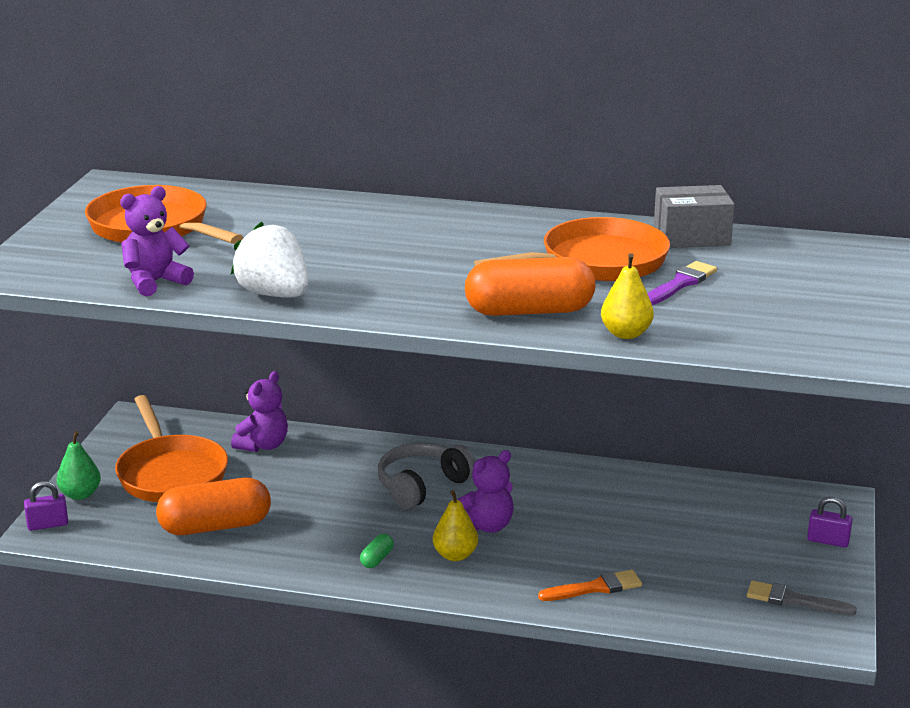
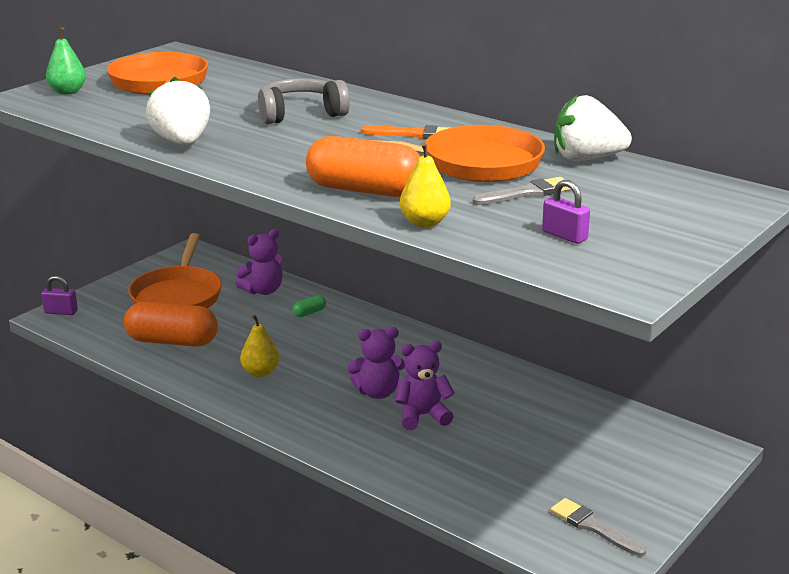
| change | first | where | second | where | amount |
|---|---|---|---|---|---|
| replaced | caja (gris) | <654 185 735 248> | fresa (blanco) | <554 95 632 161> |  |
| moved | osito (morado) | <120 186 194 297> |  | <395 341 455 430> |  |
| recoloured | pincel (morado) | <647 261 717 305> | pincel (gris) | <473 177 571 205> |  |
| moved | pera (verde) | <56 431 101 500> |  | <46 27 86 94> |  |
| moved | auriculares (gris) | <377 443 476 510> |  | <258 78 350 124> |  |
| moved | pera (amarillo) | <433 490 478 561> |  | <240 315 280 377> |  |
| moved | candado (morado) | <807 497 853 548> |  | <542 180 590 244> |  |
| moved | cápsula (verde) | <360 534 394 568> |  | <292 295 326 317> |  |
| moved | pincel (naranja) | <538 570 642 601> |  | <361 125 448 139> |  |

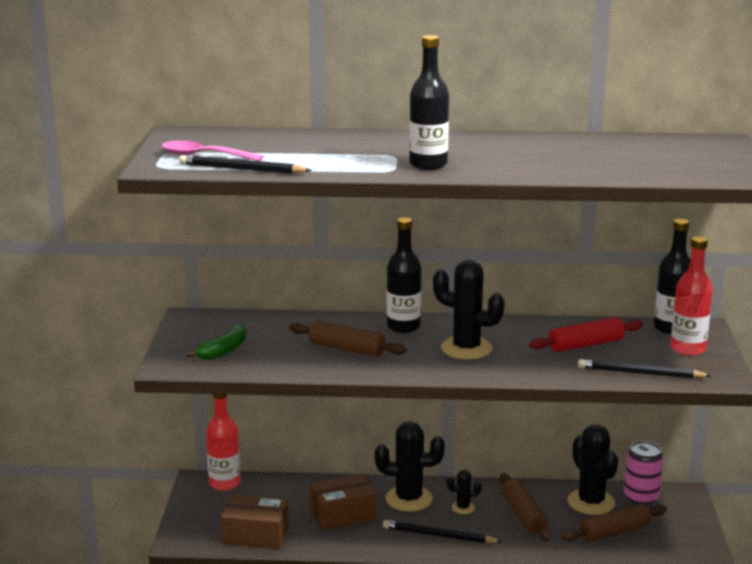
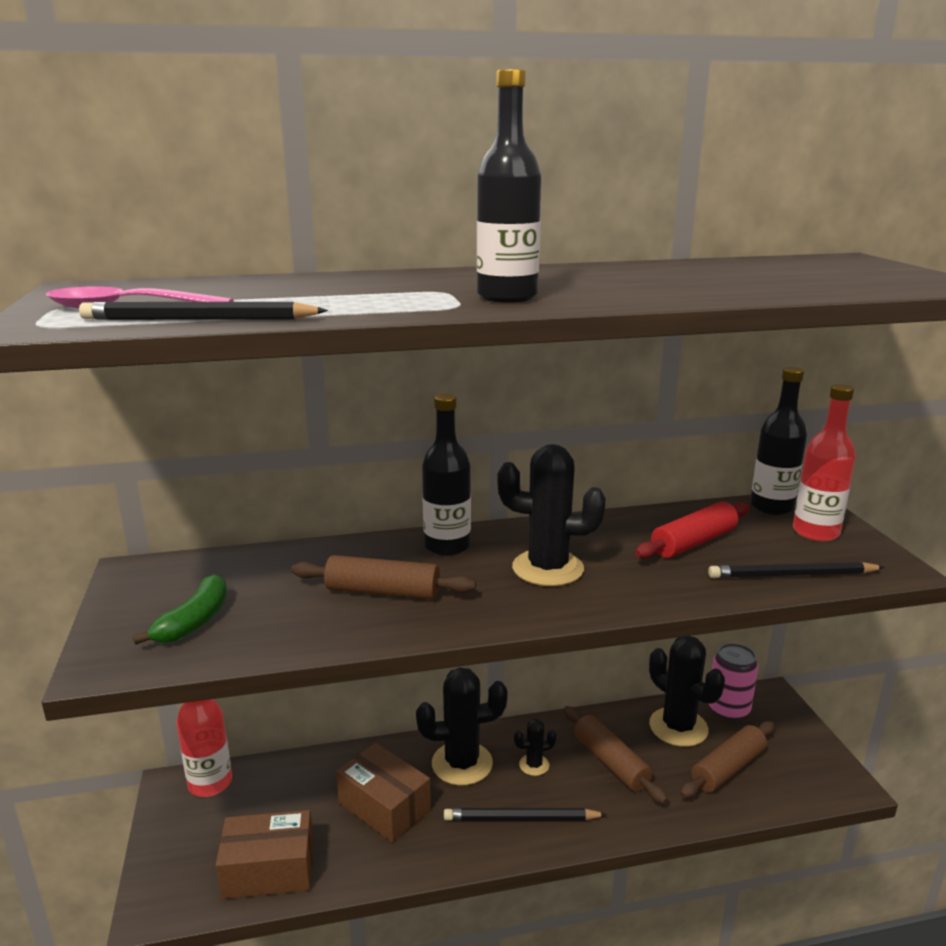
| change | first | where | second | where | amount |
|---|---|---|---|---|---|
| turned | caja (marrón) | <310 473 377 530> |  | <336 743 431 843> | 75 degrees clockwise |

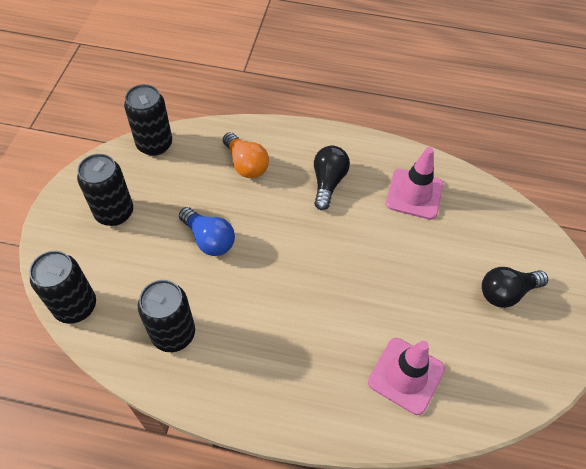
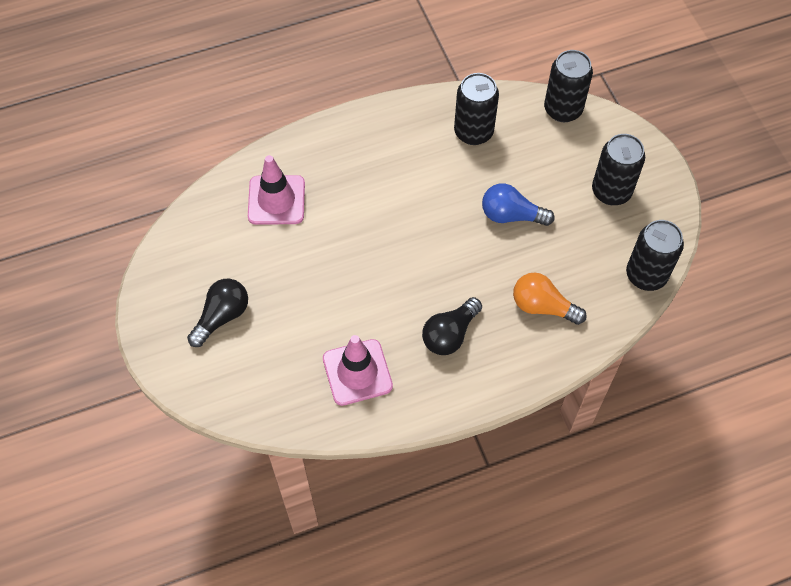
| change | first | where | second | where | amount |
|---|---|---|---|---|---|
| turned | bombilla (negro) | <314 146 350 210> |  | <422 297 482 355> | 60 degrees clockwise |

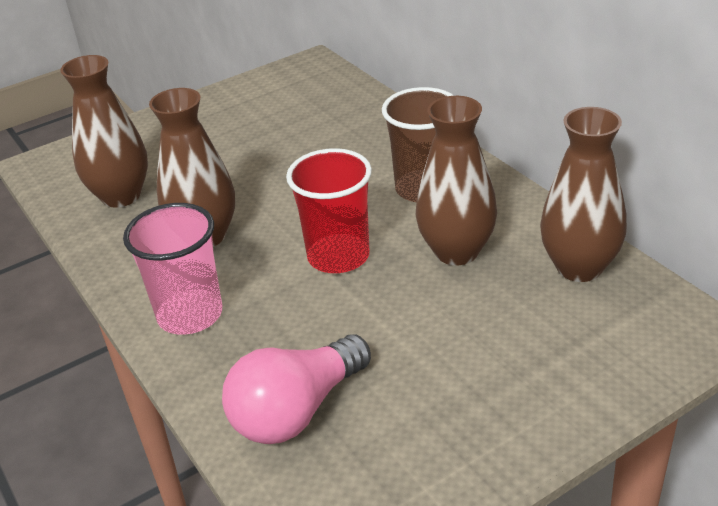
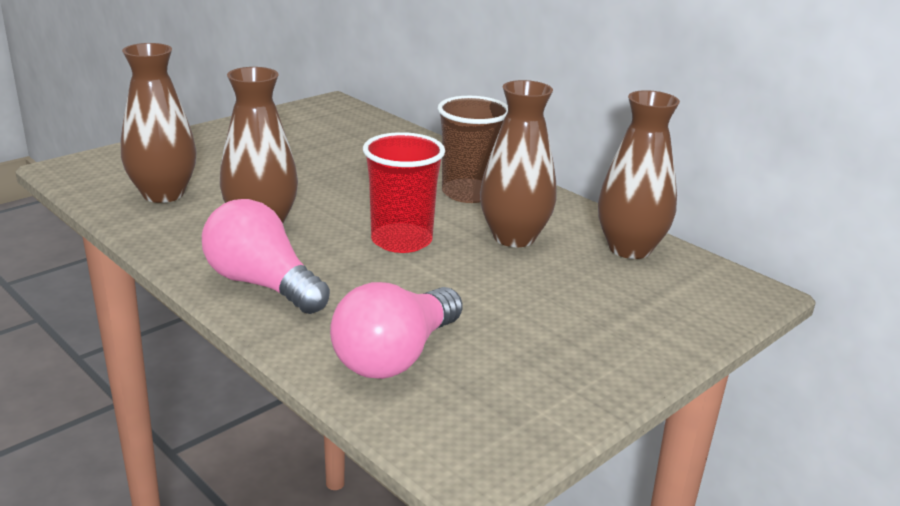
| change | first | where | second | where | amount |
|---|---|---|---|---|---|
| replaced | vaso (rosa) | <123 203 222 335> | bombilla (rosa) | <202 199 330 314> |  |

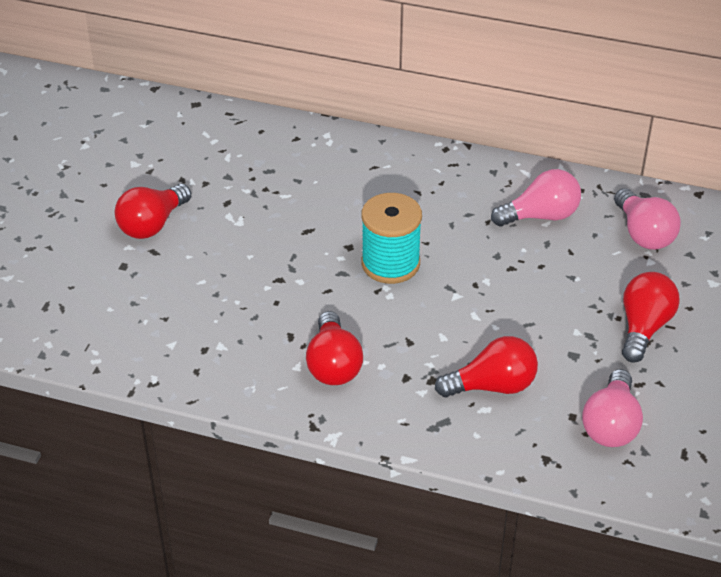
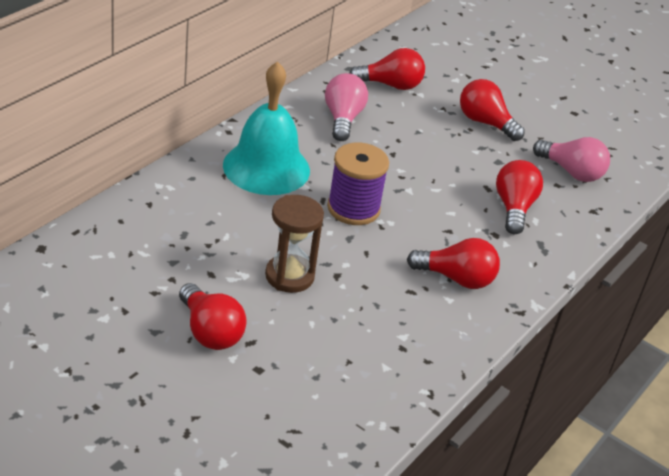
| change | first | where | second | where | amount |
|---|---|---|---|---|---|
| recoloured | bombilla (rosa) | <614 188 681 250> | bombilla (rojo) | <349 48 425 90> |  |
| recoloured | carrete (turquesa) | <361 193 422 284> | carrete (morado) | <327 143 389 225> |  |
| added |  |  | campana (turquesa) | <223 61 310 195> |  |
| added |  |  | reloj de arena (marrón) | <265 195 324 293> |  |

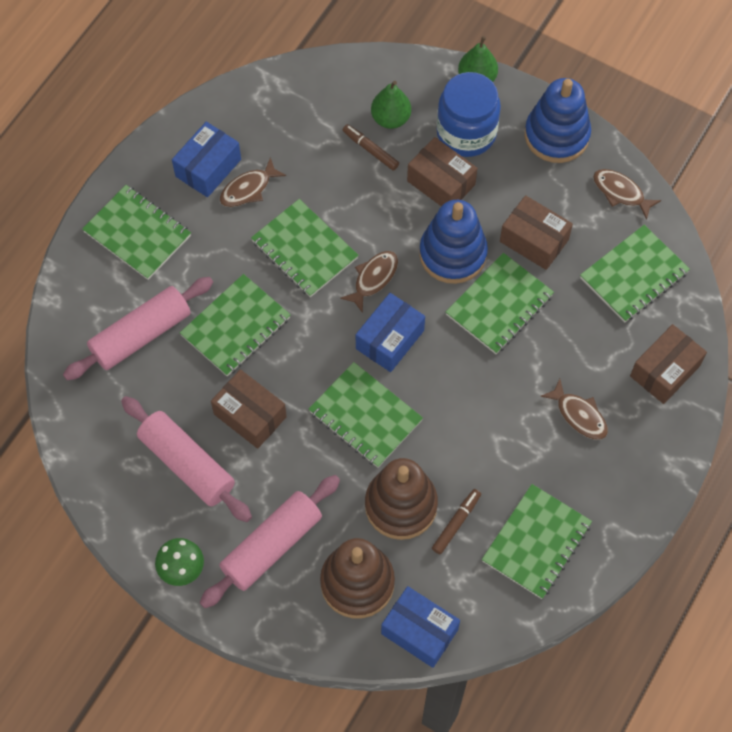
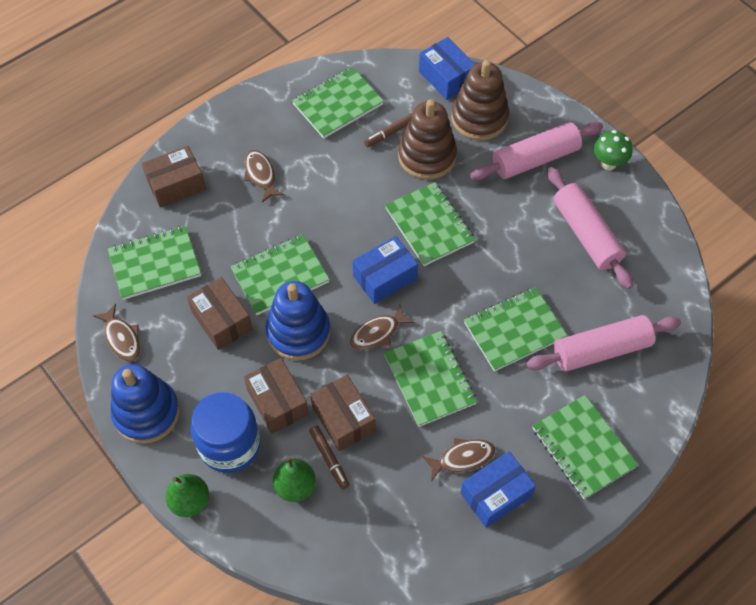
| change | first | where | second | where | amount |
|---|---|---|---|---|---|
| moved | caja (marrón) | <211 369 287 449> |  | <310 375 376 451> |  |

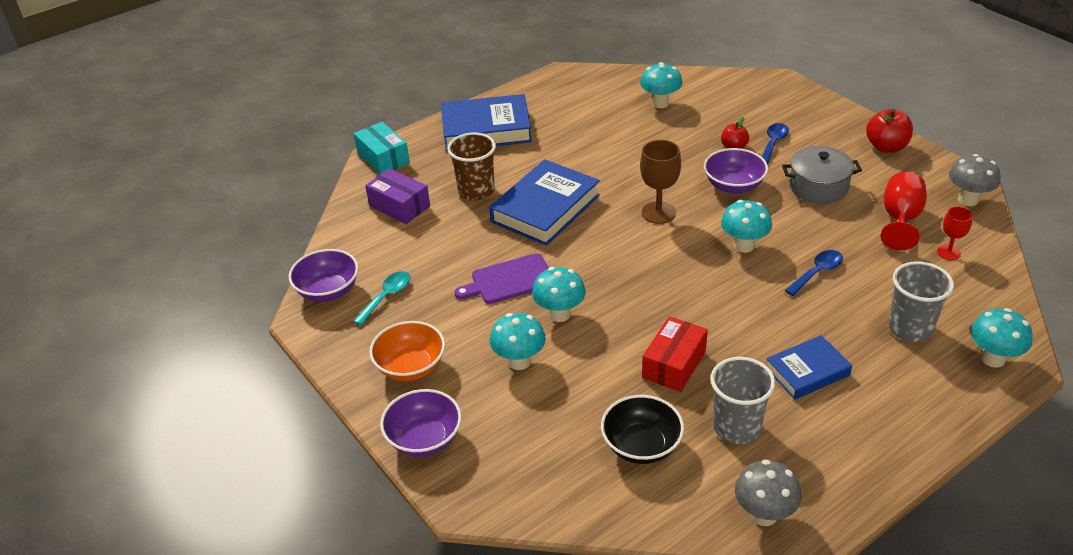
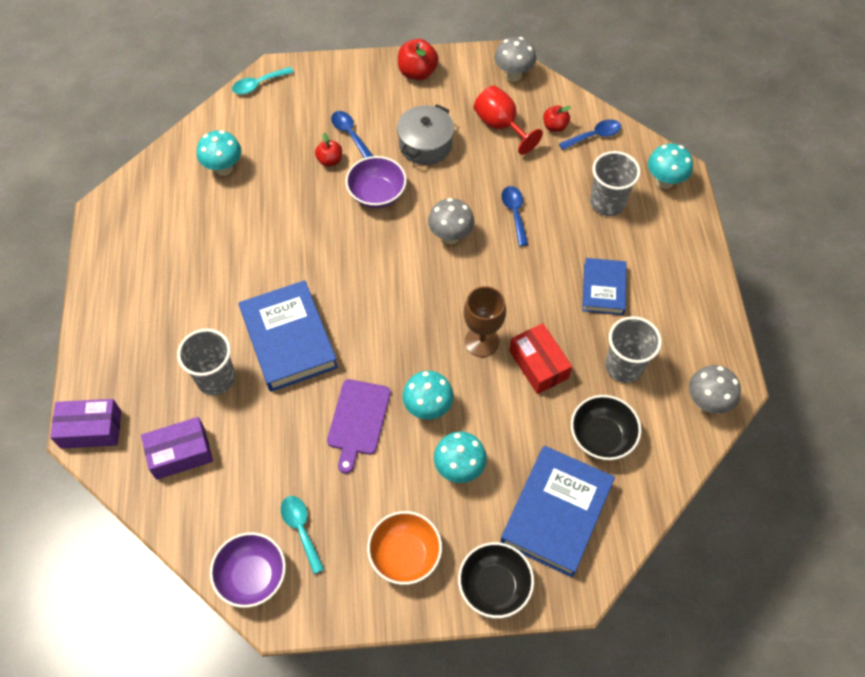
| change | first | where | second | where | amount |
|---|---|---|---|---|---|
| moved | libro (azul) | <441 94 532 151> |  | <500 446 615 578> |  |
| recoloured | caja (turquesa) | <354 122 410 174> | caja (morado) | <50 399 121 449> |  |
| recoloured | vaso (marrón) | <447 132 496 200> | vaso (gris) | <177 329 235 395> |  |
| moved | copa (marrón) | <640 140 681 224> |  | <464 286 506 357> |  |
| recoloured | seta (turquesa) | <721 200 772 253> | seta (gris) | <428 198 474 244> |  |
| replaced | copa (rojo) | <937 206 973 260> | manzana (rojo) | <543 105 571 132> |  |
| recoloured | cuenco (morado) | <380 389 462 457> | cuenco (negro) | <458 542 534 618> |  |
| added |  |  | cuchara (turquesa) | <232 67 294 95> |  |
| added |  |  | cuchara (azul) | <559 119 621 150> |  |

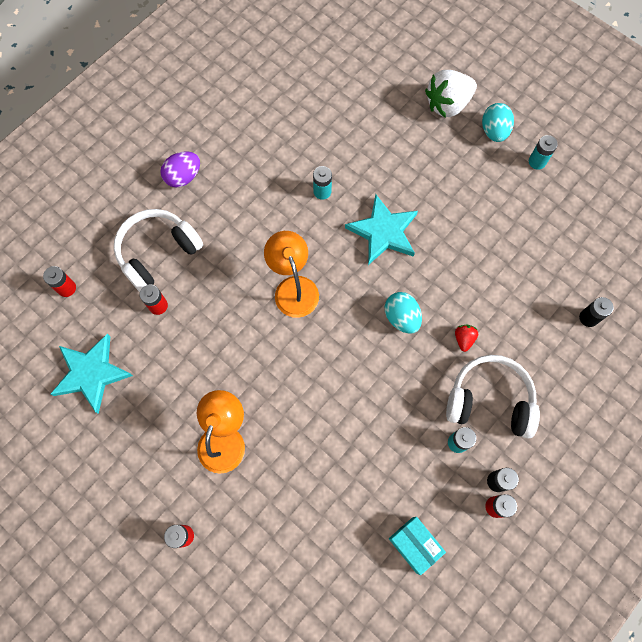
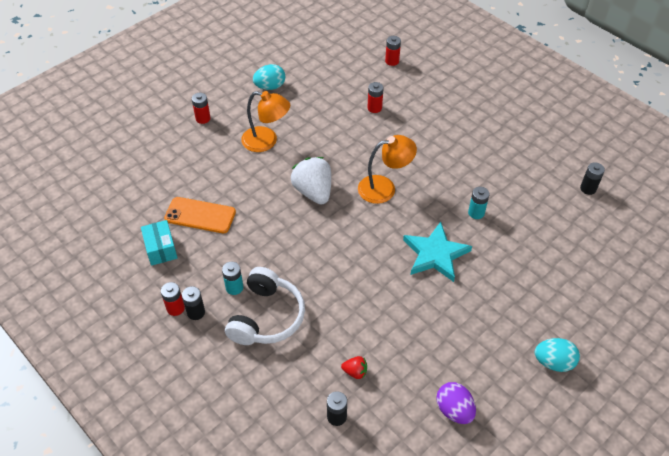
| change | first | where | second | where | amount |
|---|---|---|---|---|---|
| moved | fresa (blanco) | <425 70 477 118> |  | <291 157 331 205> |  |
| removed | pila (turquesa) | <529 135 558 170> |  |  |  |
| moved | huevo (morado) | <161 151 200 188> |  | <436 382 476 424> |  |
| removed | auriculares (blanco) | <114 209 203 292> |  |  |  |
| moved | huevo (turquesa) | <385 292 422 334> |  | <253 64 285 90> |  |
| moved | fresa (rojo) | <455 324 478 352> |  | <341 356 367 379> |  |
| removed | estrella (turquesa) | <51 334 133 414> |  |  |  |
| turned | caja (turquesa) | <389 517 446 575> |  | <141 220 177 266> | 75 degrees counterclockwise |
| added |  |  | pila (negro) | <580 162 605 195> |  |
| added |  |  | móvil (naranja) | <164 197 236 233> |  |

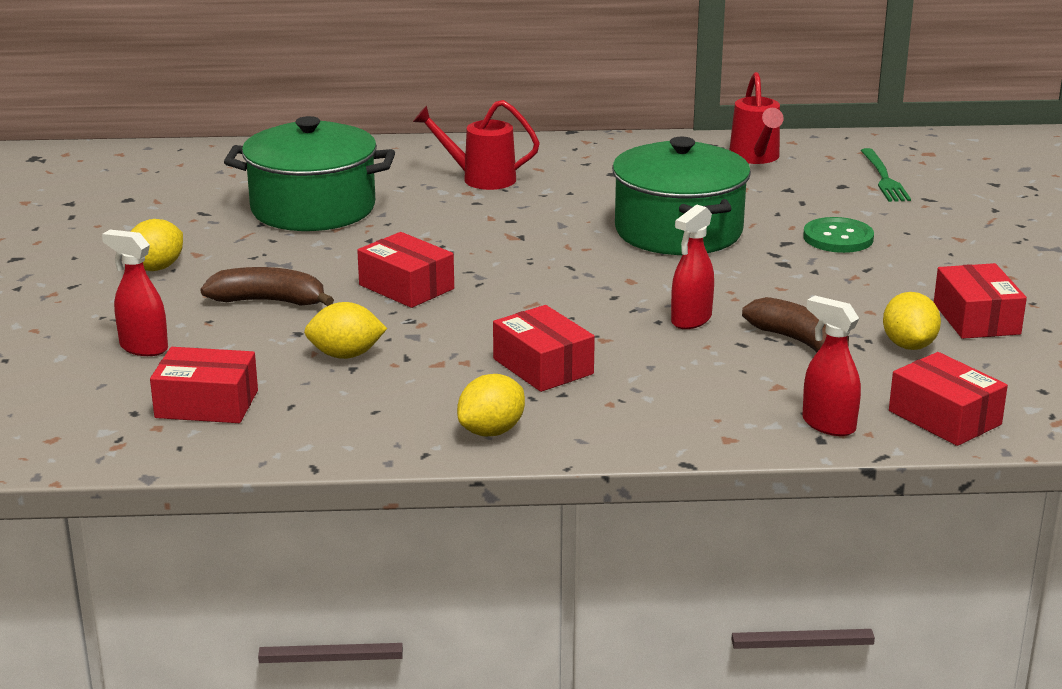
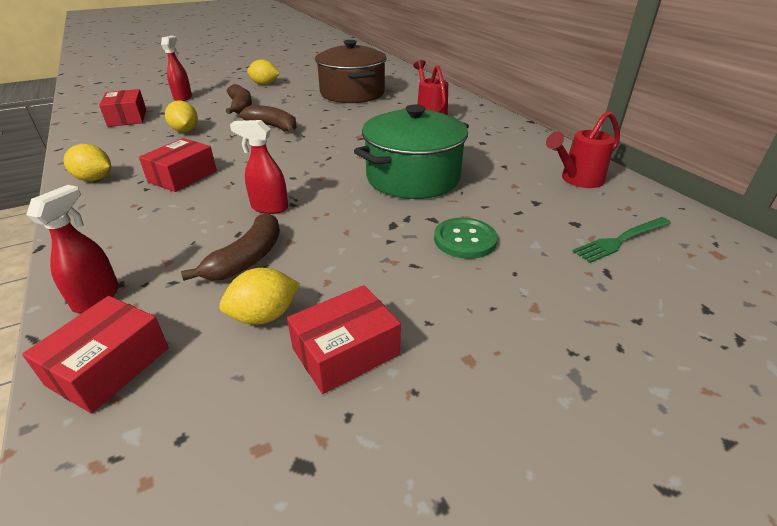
| change | first | where | second | where | amount |
|---|---|---|---|---|---|
| recoloured | olla (verde) | <224 116 395 231> | olla (marrón) | <315 40 387 103> |  |
| replaced | caja (rojo) | <357 232 454 308> | plátano (marrón) | <240 105 296 133> |  |

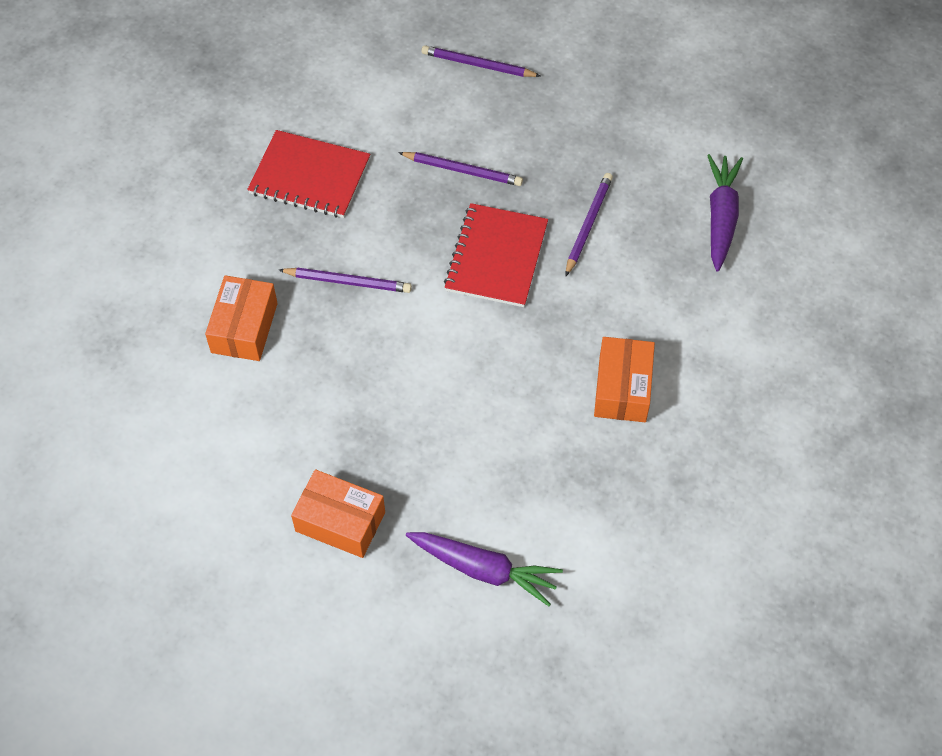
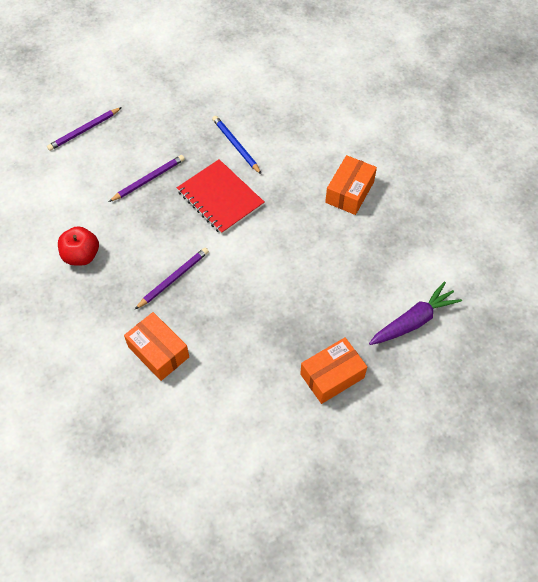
| change | first | where | second | where | amount |
|---|---|---|---|---|---|
| replaced | cuaderno (rojo) | <247 130 371 218> | manzana (rojo) | <58 226 99 266> |  |
| removed | zanahoria (morado) | <707 154 743 272> |  |  |  |
| recoloured | lápiz (morado) | <566 173 613 276> | lápiz (azul) | <212 116 261 174> |  |
| turned | caja (naranja) | <594 337 655 422> |  | <325 155 377 215> | 75 degrees clockwise |

